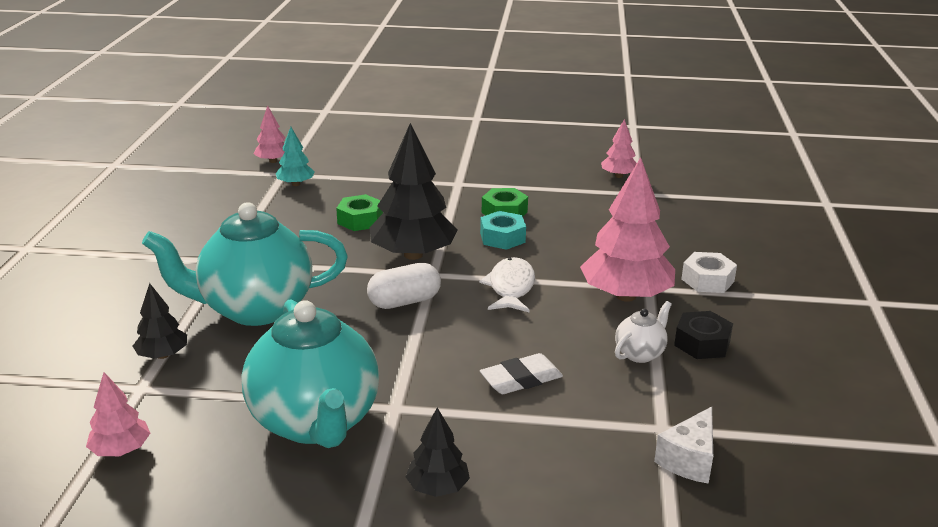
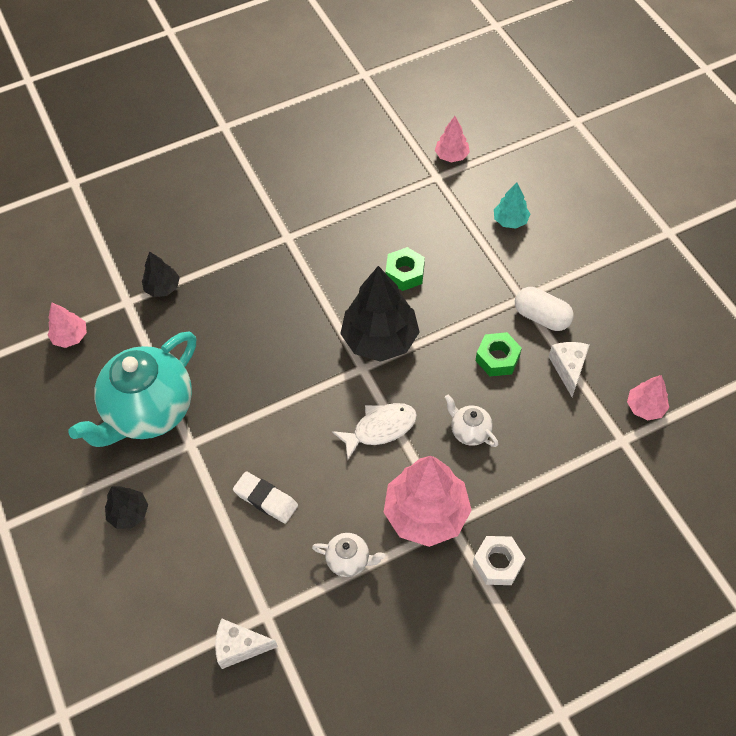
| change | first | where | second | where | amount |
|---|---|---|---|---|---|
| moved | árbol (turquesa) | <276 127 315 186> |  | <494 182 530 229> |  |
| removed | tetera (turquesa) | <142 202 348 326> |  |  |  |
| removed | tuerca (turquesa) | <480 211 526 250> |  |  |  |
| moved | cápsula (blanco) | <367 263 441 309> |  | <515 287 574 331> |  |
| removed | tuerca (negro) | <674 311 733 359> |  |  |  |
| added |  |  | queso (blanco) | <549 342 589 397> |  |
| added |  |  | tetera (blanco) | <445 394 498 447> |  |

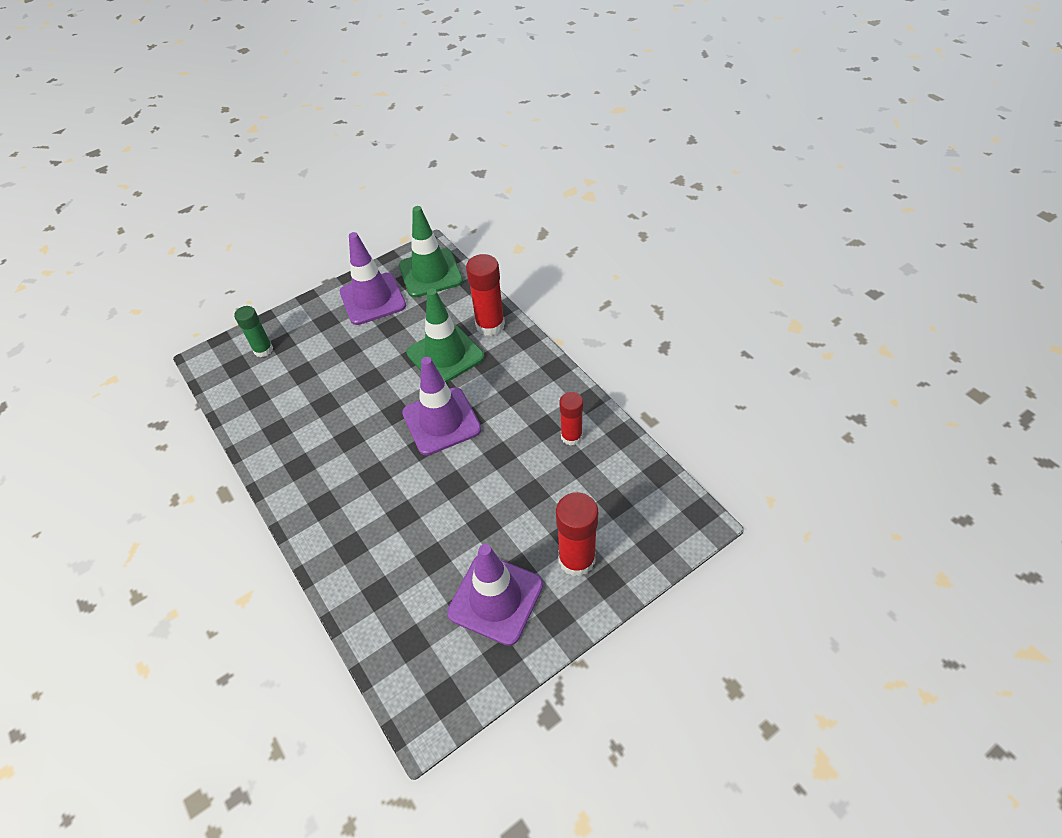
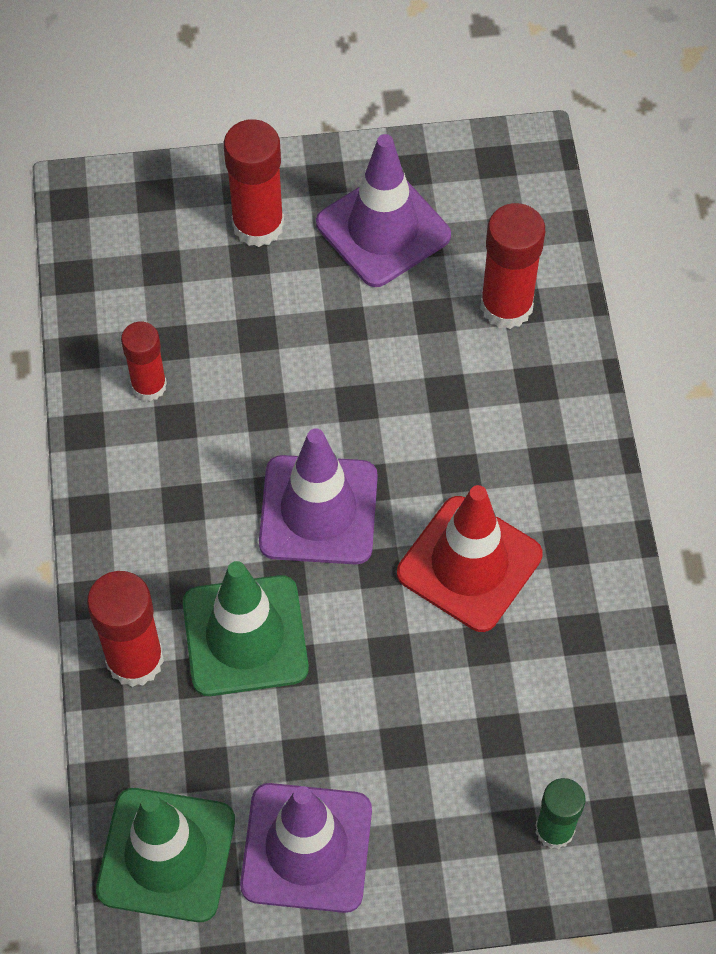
| change | first | where | second | where | amount |
|---|---|---|---|---|---|
| added |  |  | barra de pegamento (rojo) | <480 203 545 329> |  |
| added |  |  | cono de tráfico (rojo) | <397 485 543 632> |  |

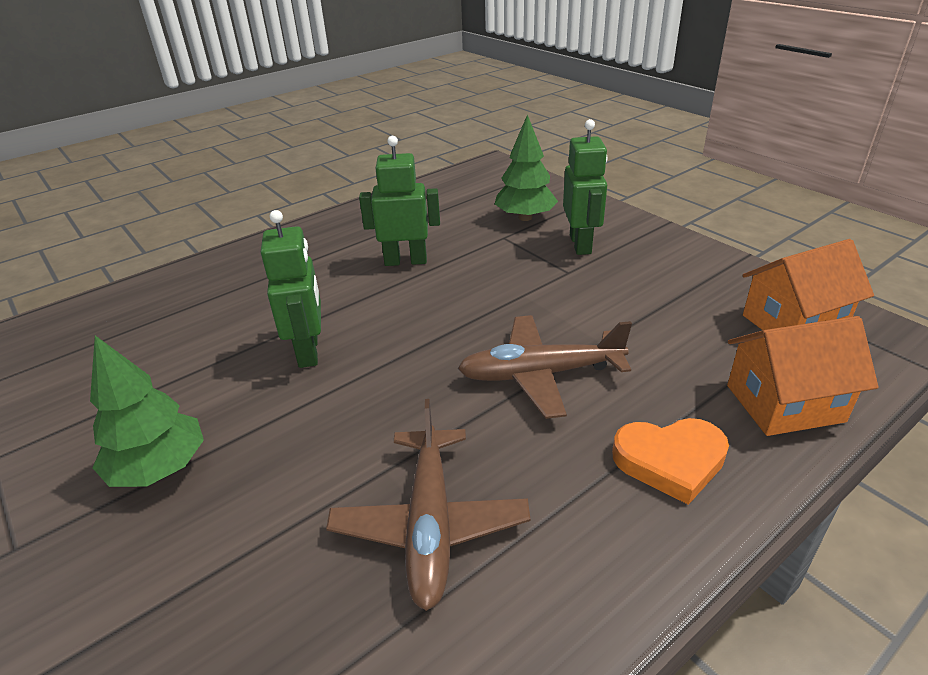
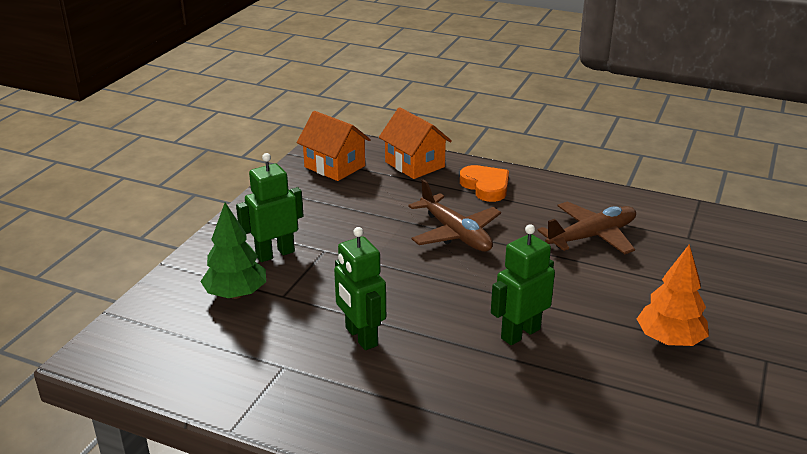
| change | first | where | second | where | amount |
|---|---|---|---|---|---|
| recoloured | árbol (verde) | <90 335 204 487> | árbol (naranja) | <637 244 709 346> |  |

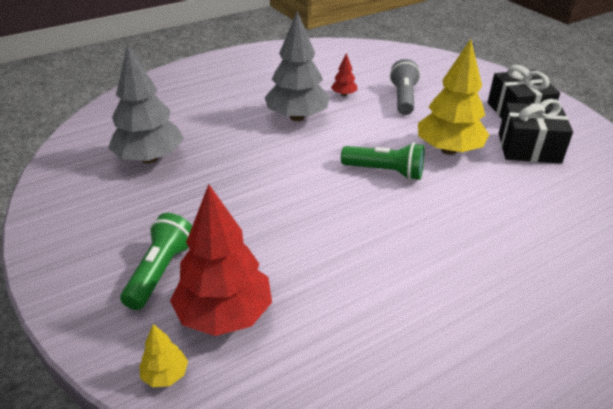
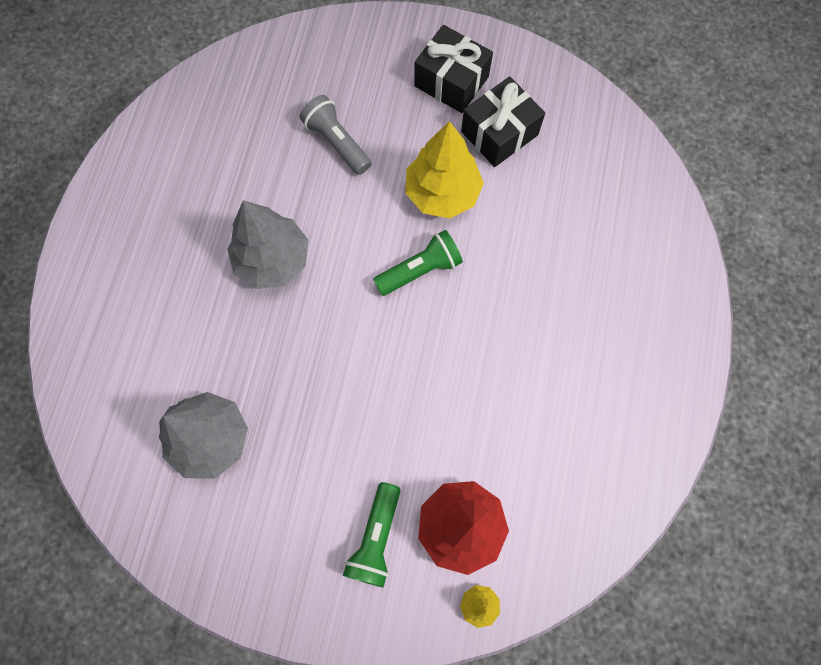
| change | first | where | second | where | amount |
|---|---|---|---|---|---|
| removed | árbol (rojo) | <331 53 358 96> |  |  |  |
| turned | lámpara de mano (verde) | <120 213 192 310> |  | <343 482 401 587> | 135 degrees counterclockwise |

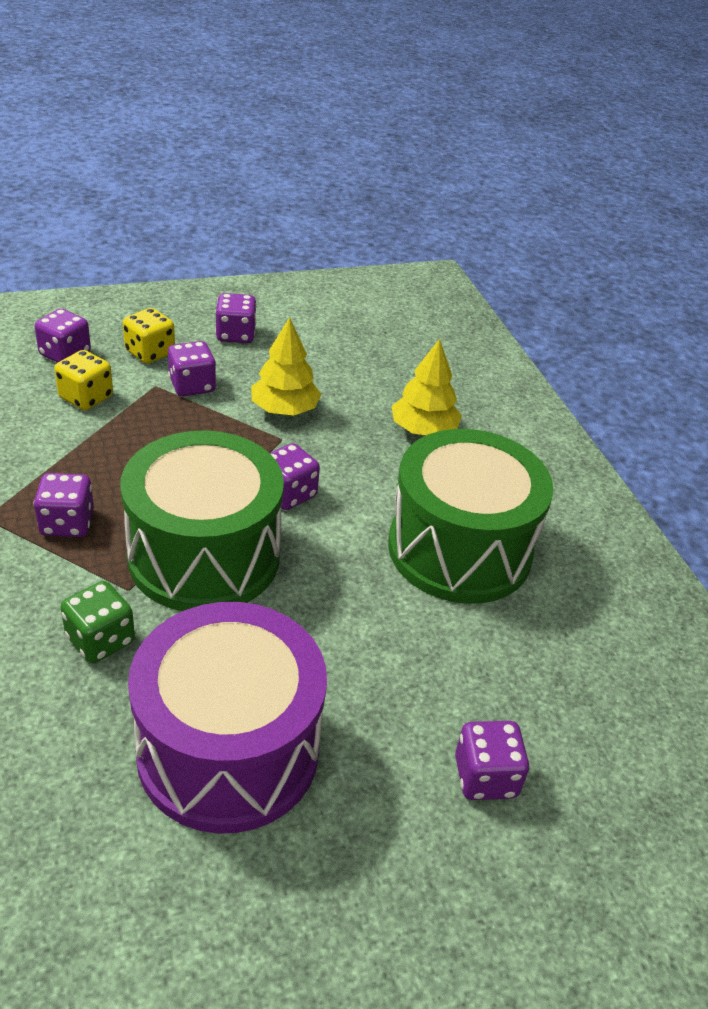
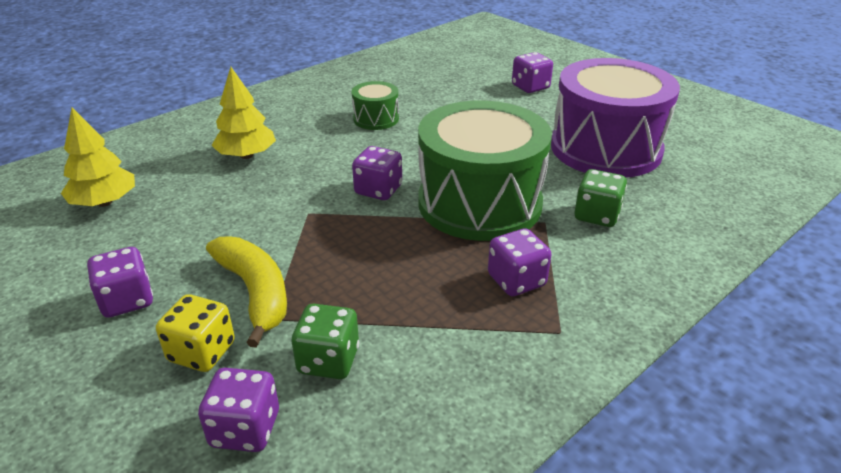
| change | first | where | second | where | amount |
|---|---|---|---|---|---|
| moved | árbol (amarillo) | <251 317 321 416> |  | <61 107 135 207> |  |
| replaced | dado (morado) | <168 341 216 396> | plátano (amarillo) | <206 236 287 348> |  |
| recoloured | dado (amarillo) | <54 350 113 410> | dado (verde) | <292 304 359 379> |  |
| resized | tambor (verde) | <388 429 553 604> |  | <351 81 399 130> | x0.45 |

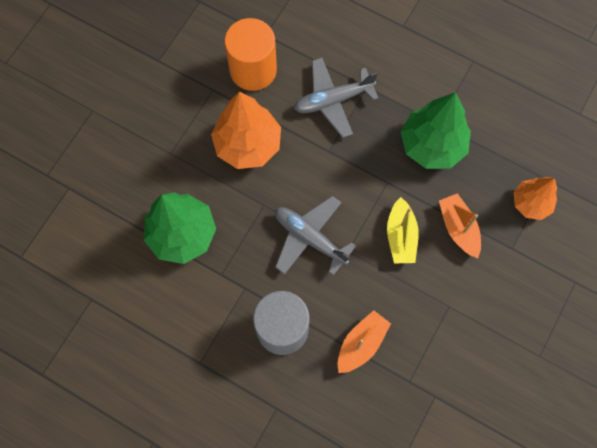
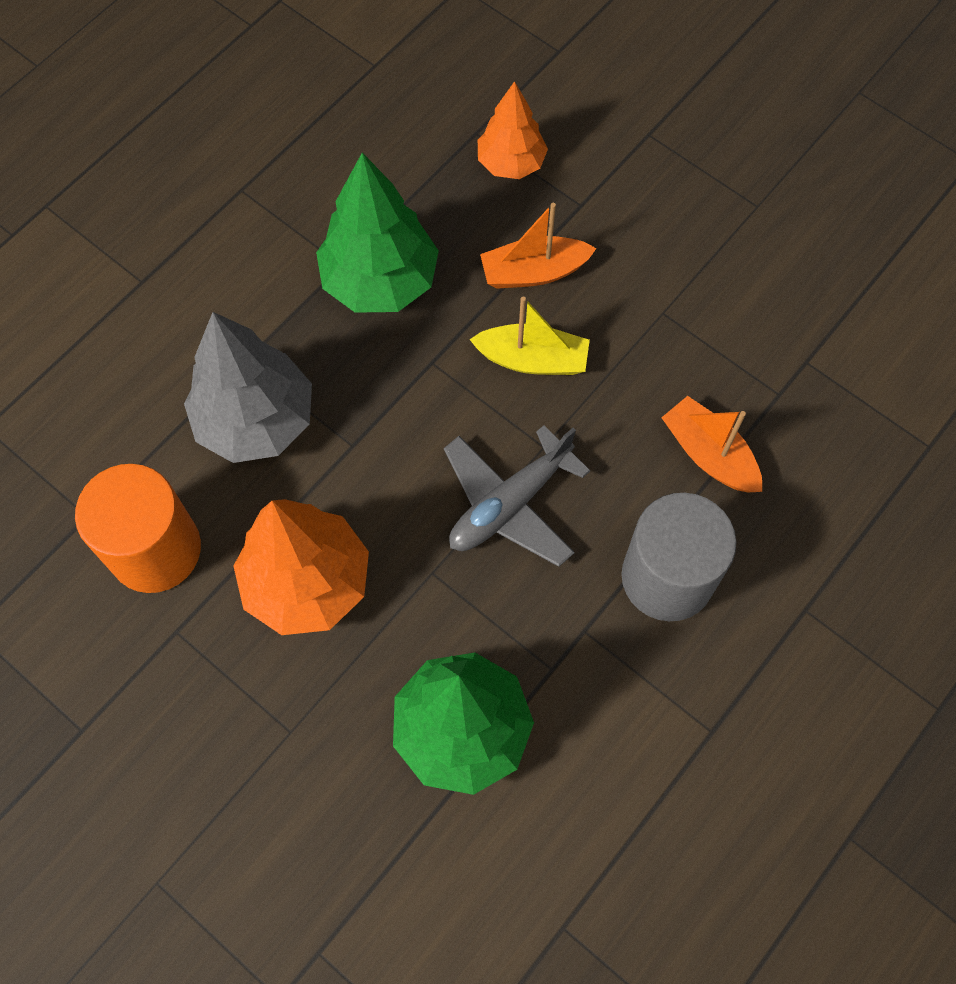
| change | first | where | second | where | amount |
|---|---|---|---|---|---|
| replaced | avión (gris) | <294 58 379 138> | árbol (gris) | <184 312 312 463> |  |

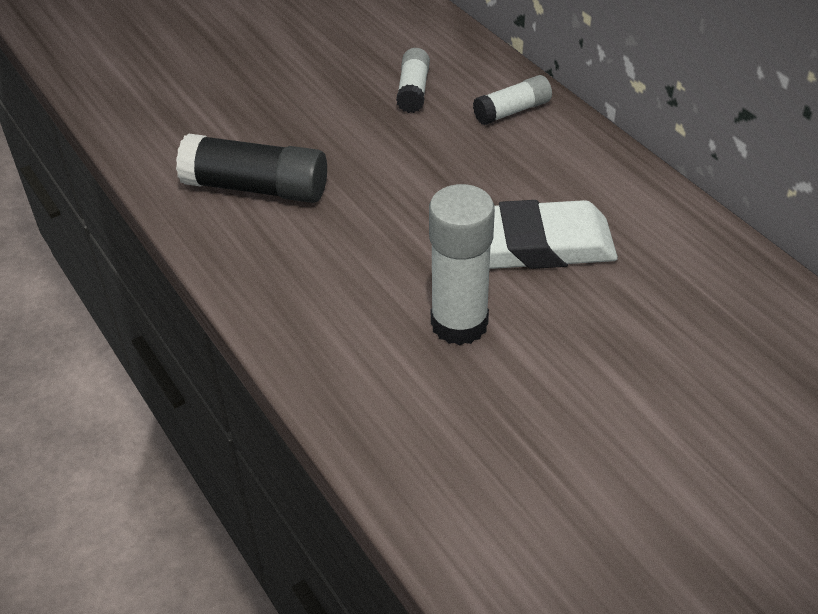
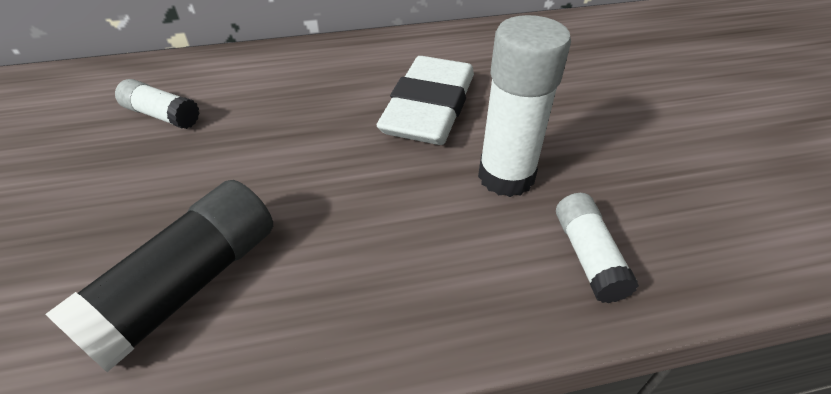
| change | first | where | second | where | amount |
|---|---|---|---|---|---|
| moved | barra de pegamento (blanco) | <473 75 552 125> |  | <556 193 639 303> |  |

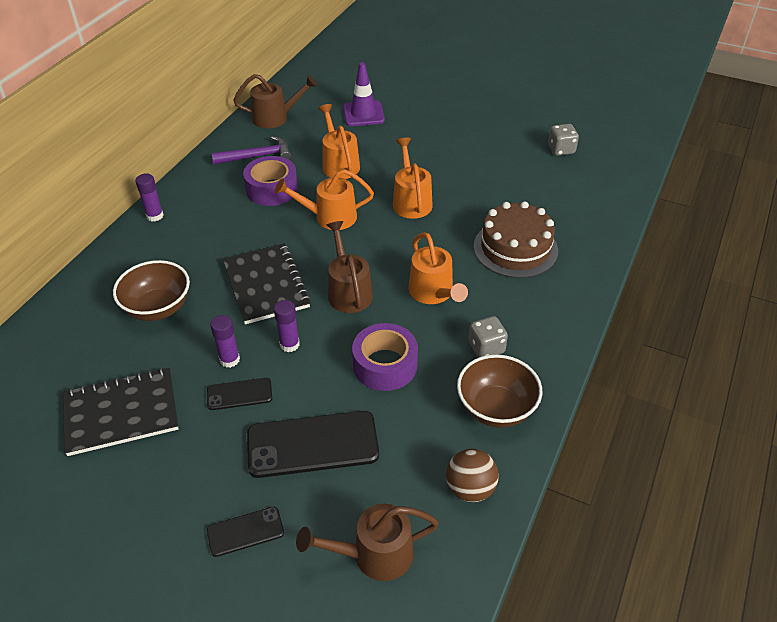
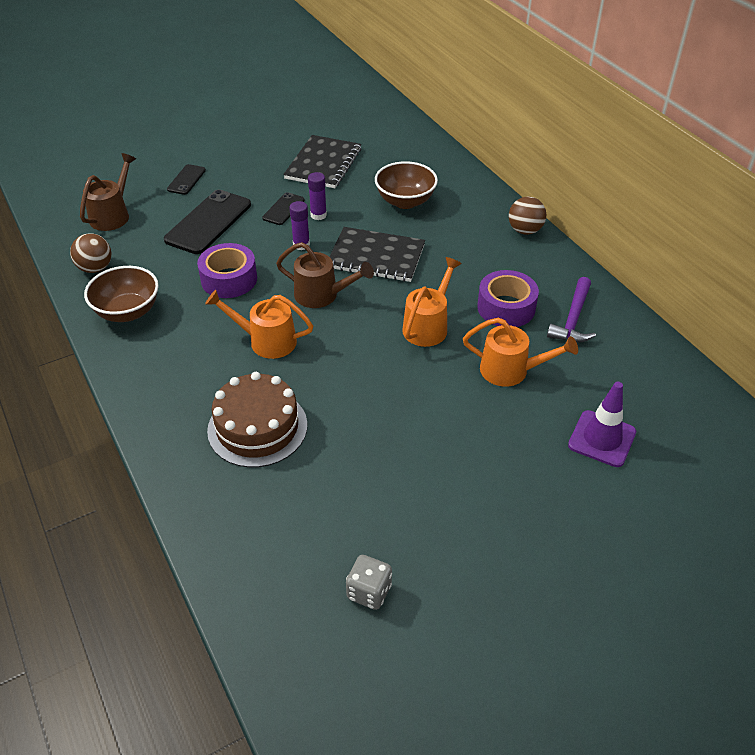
| change | first | where | second | where | amount |
|---|---|---|---|---|---|
| removed | regadera (marrón) | <233 74 317 128> |  |  |  |
| removed | regadera (naranja) | <393 138 433 219> |  |  |  |
| replaced | barra de pegamento (morado) | <135 173 164 221> | pelota (marrón) | <509 197 546 235> |  |
| removed | dado (gris) | <468 316 508 358> |  |  |  |

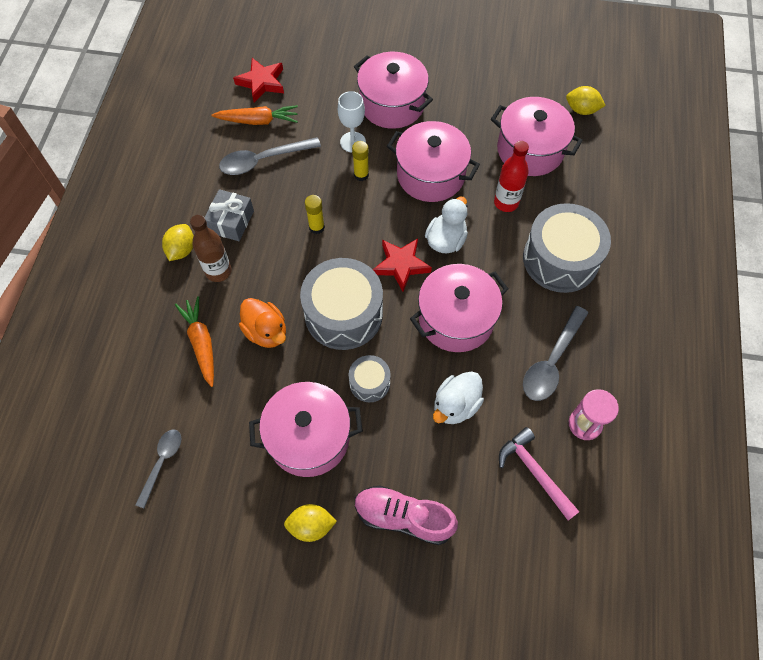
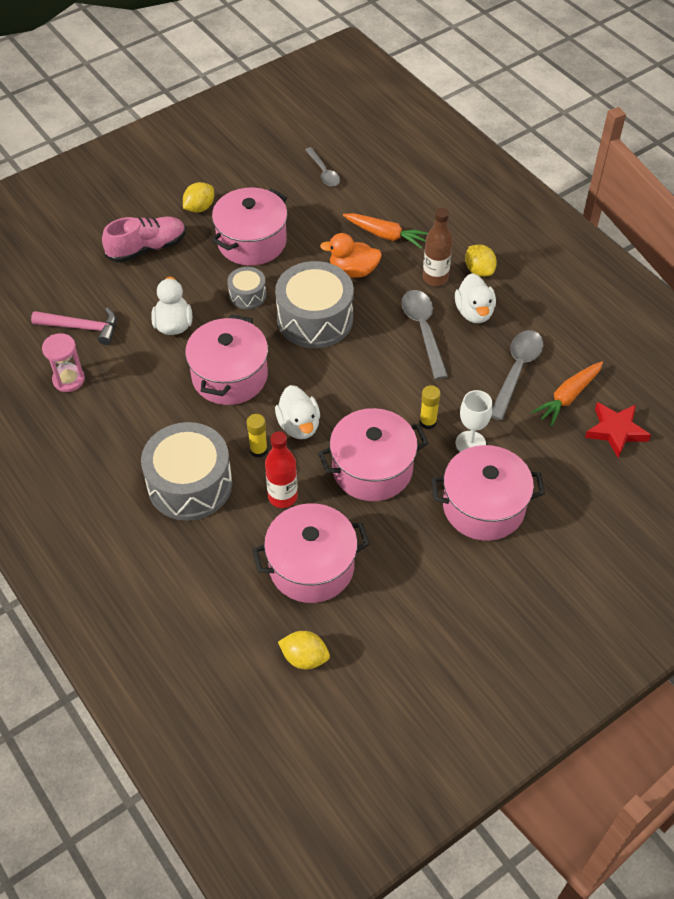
| change | first | where | second | where | amount |
|---|---|---|---|---|---|
| turned | limón (amarillo) | <566 86 606 115> |  | <278 631 330 669> | 45 degrees clockwise |
| replaced | regalo (gris) | <204 189 254 241> | pato (blanco) | <455 273 496 323> |  |
| moved | barra de pegamento (amarillo) | <305 195 325 234> |  | <247 414 268 458> |  |
| removed | estrella (rojo) | <373 238 432 292> |  |  |  |
| moved | cuchara (gris) | <523 306 588 401> |  | <402 290 448 380> |  |

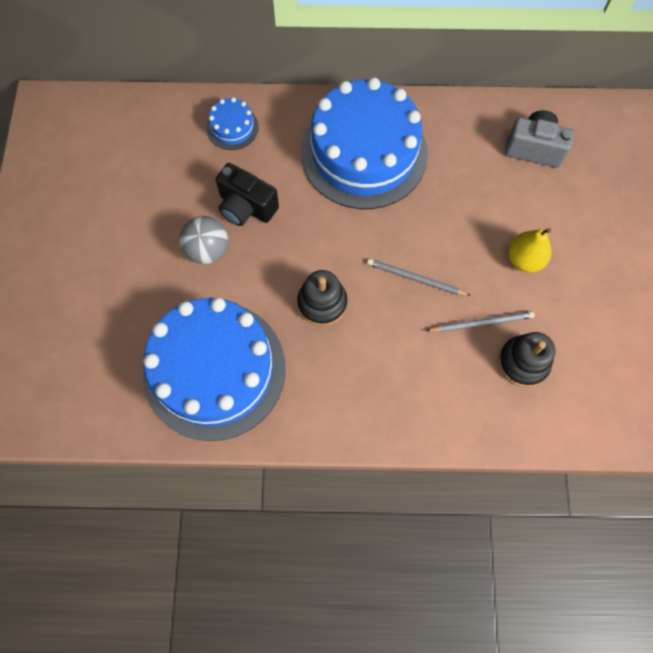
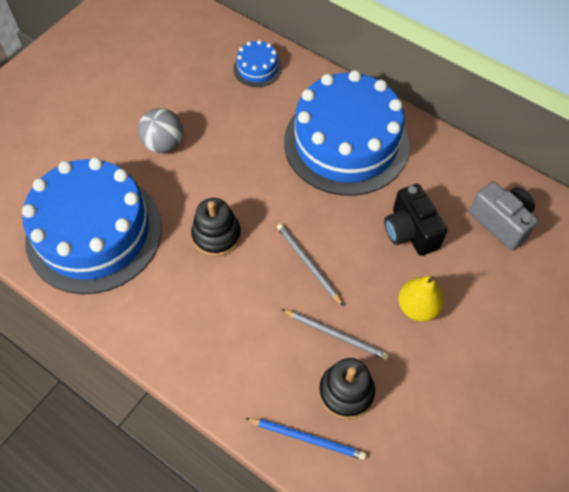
| change | first | where | second | where | amount |
|---|---|---|---|---|---|
| moved | cámara (negro) | <216 163 279 226> |  | <384 184 447 256> |  |
| added |  |  | lápiz (azul) | <245 418 366 460> |  |

